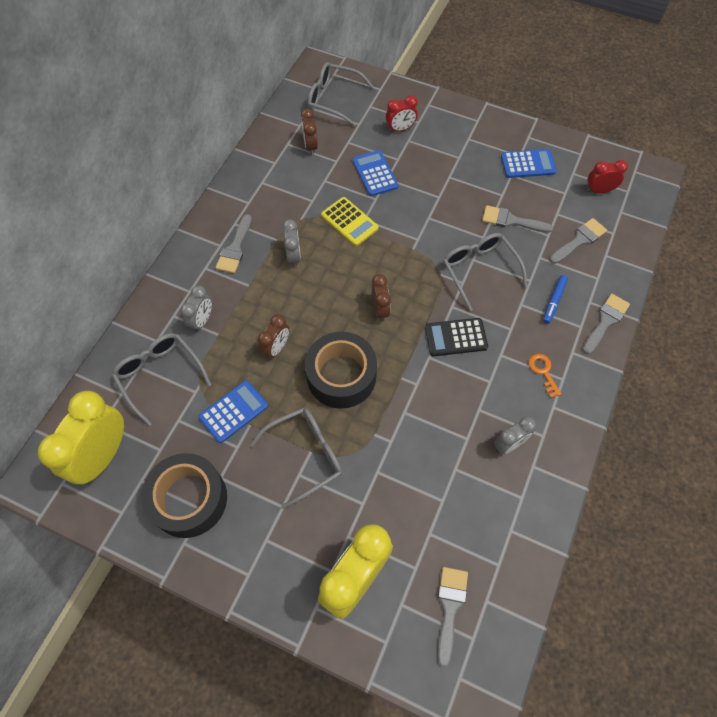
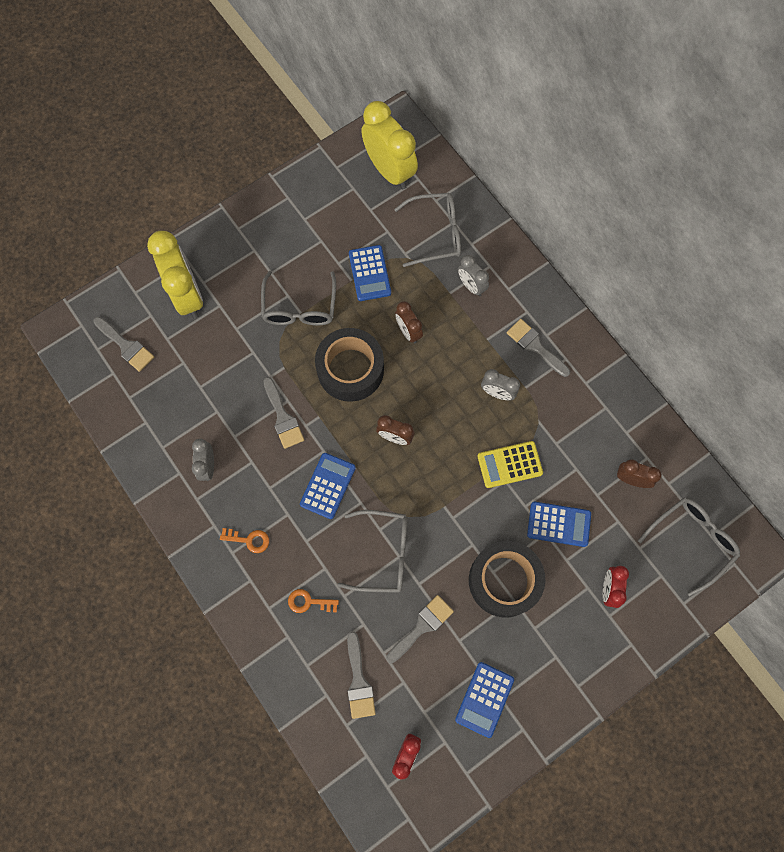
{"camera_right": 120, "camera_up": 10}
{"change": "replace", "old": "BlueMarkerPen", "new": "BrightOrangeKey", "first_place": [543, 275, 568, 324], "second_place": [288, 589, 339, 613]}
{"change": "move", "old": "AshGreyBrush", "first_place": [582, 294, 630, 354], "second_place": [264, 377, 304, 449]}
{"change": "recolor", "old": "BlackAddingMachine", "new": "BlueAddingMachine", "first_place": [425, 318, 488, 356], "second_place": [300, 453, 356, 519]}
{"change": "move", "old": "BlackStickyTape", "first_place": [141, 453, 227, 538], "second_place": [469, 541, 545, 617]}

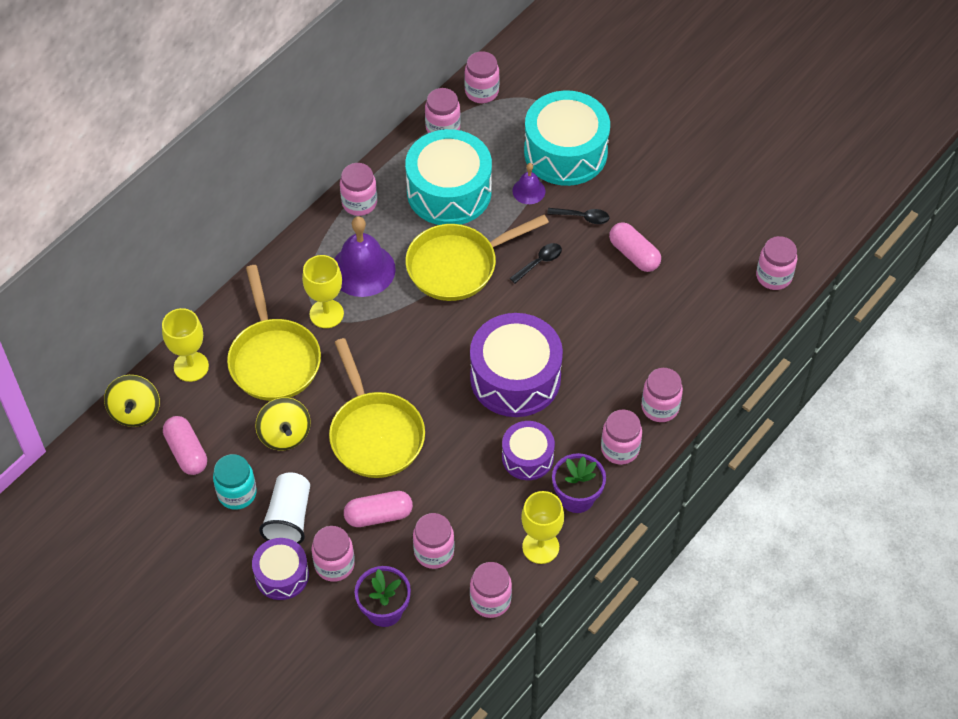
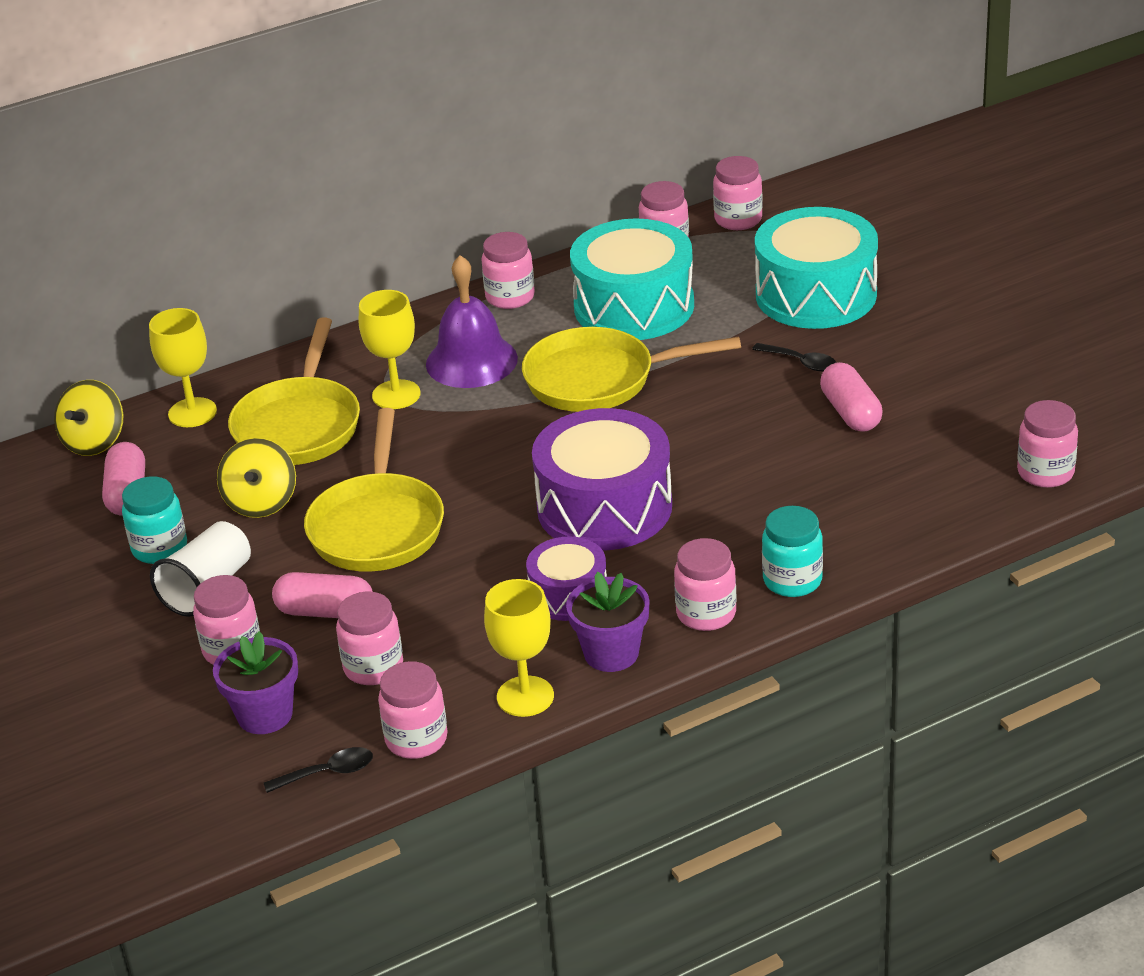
{"camera_right": 25, "camera_up": -20}
{"change": "delete", "old": "VioletSchoolBell", "first_place": [512, 163, 545, 204]}
{"change": "move", "old": "BlackTablespoon", "first_place": [510, 243, 562, 283], "second_place": [264, 747, 373, 793]}
{"change": "recolor", "old": "PinkJar", "new": "TealJar", "first_place": [641, 368, 683, 422], "second_place": [762, 506, 823, 597]}
{"change": "delete", "old": "VioletDrum", "first_place": [252, 538, 309, 600]}

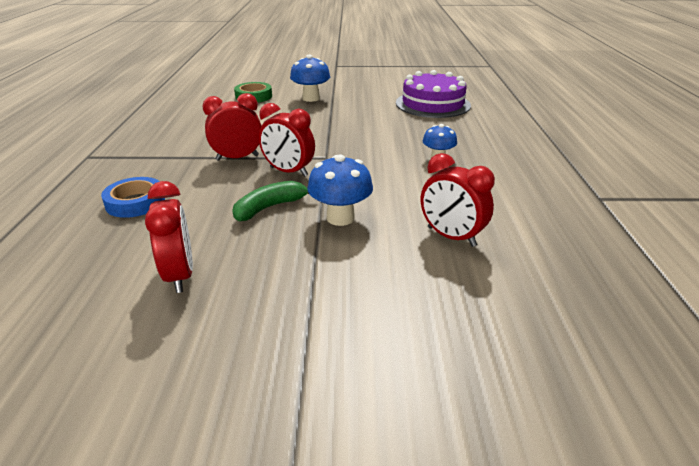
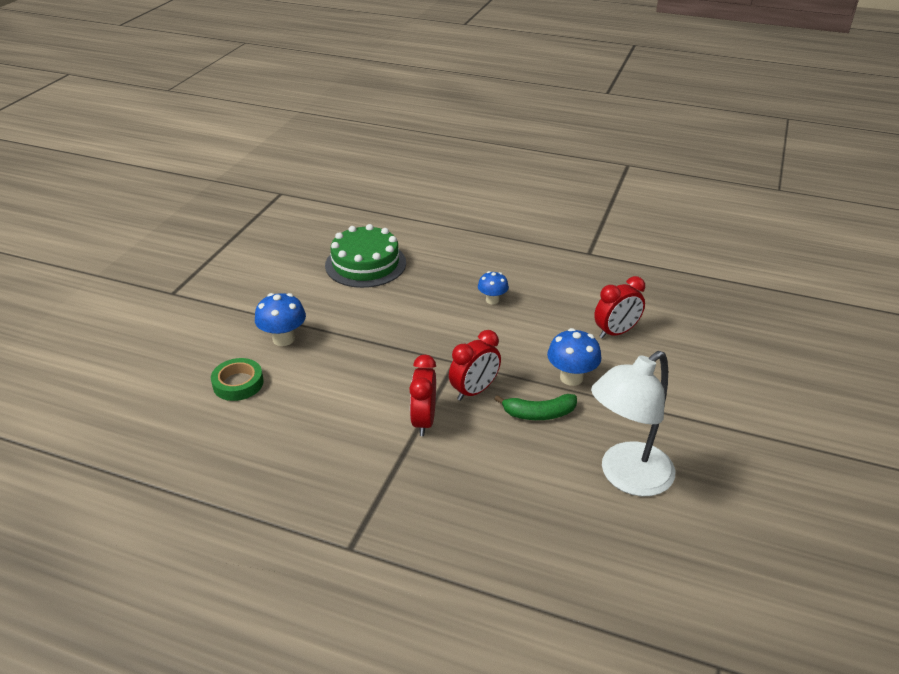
{"camera_right": -70, "camera_up": 5}
{"change": "recolor", "old": "VioletGateau", "new": "EmeraldGateau", "first_place": [396, 70, 471, 118], "second_place": [325, 224, 406, 288]}
{"change": "delete", "old": "BlueStickyTape", "first_place": [101, 177, 165, 218]}
{"change": "replace", "old": "ScarletAlarmClock", "new": "WhiteLamp", "first_place": [145, 181, 193, 293], "second_place": [591, 351, 675, 496]}
{"change": "rotate", "old": "EmeraldBananaFruit", "first_place": [232, 181, 309, 221], "second_place": [494, 394, 577, 420], "degrees": -75}

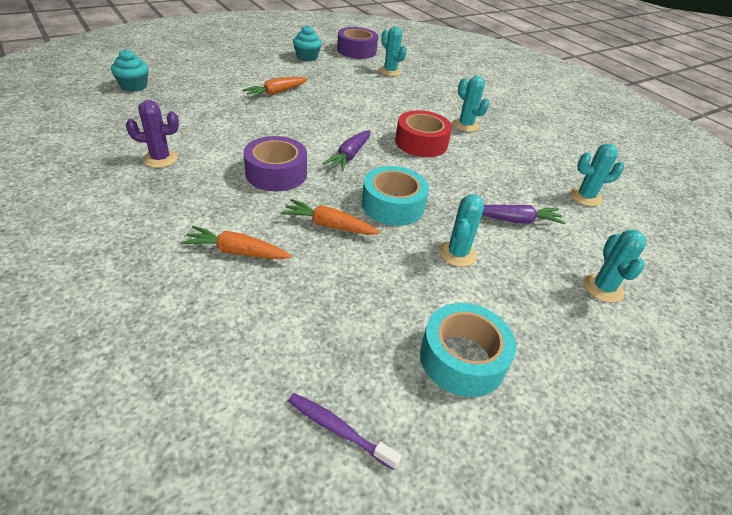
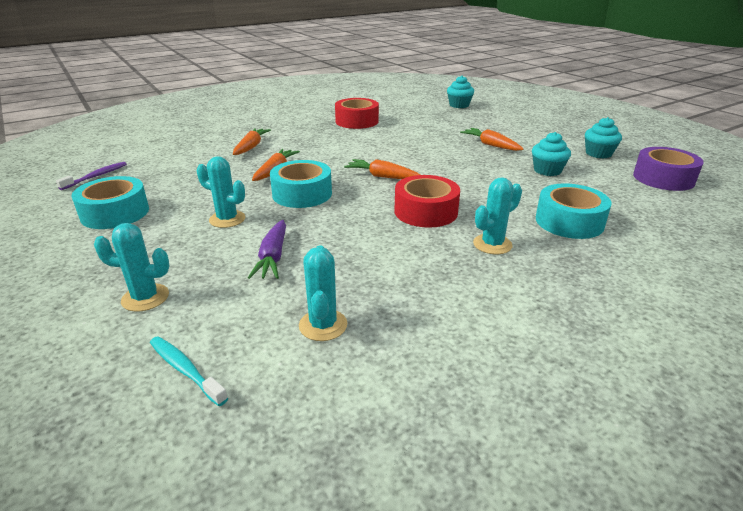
{"camera_right": 95, "camera_up": -10}
{"change": "delete", "old": "TealCactus", "first_place": [379, 26, 407, 76]}
{"change": "replace", "old": "VioletCactus", "new": "ScarletStickyTape", "first_place": [126, 100, 179, 168], "second_place": [335, 98, 379, 129]}
{"change": "recolor", "old": "VioletRootVegetable", "new": "BrightOrangeRootVegetable", "first_place": [323, 130, 371, 171], "second_place": [344, 159, 420, 179]}
{"change": "delete", "old": "VioletStickyTape", "first_place": [243, 136, 307, 192]}
{"change": "insert", "new": "TealMuffin", "second_place": [532, 132, 571, 176]}
{"change": "insert", "new": "TealStickyTape", "second_place": [536, 184, 612, 239]}
{"change": "insert", "new": "TealToothBrush", "second_place": [150, 336, 228, 406]}

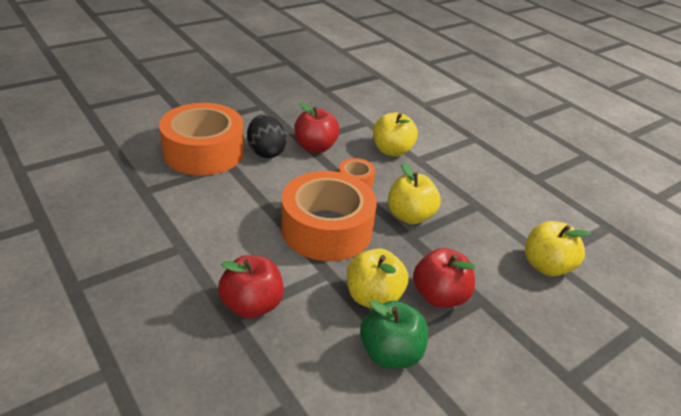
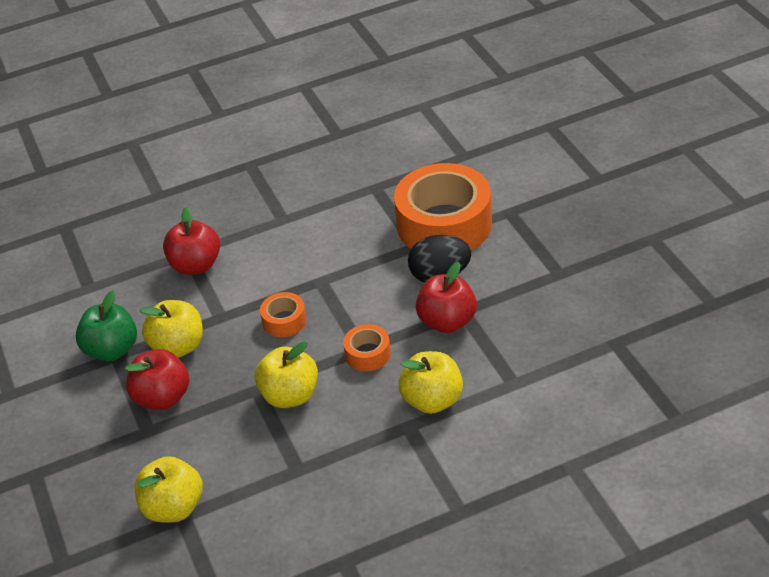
{"camera_right": 110, "camera_up": 5}
{"change": "resize", "old": "BrightOrangeStickyTape", "first_place": [281, 171, 377, 261], "second_place": [260, 292, 307, 337], "factor": 0.44}

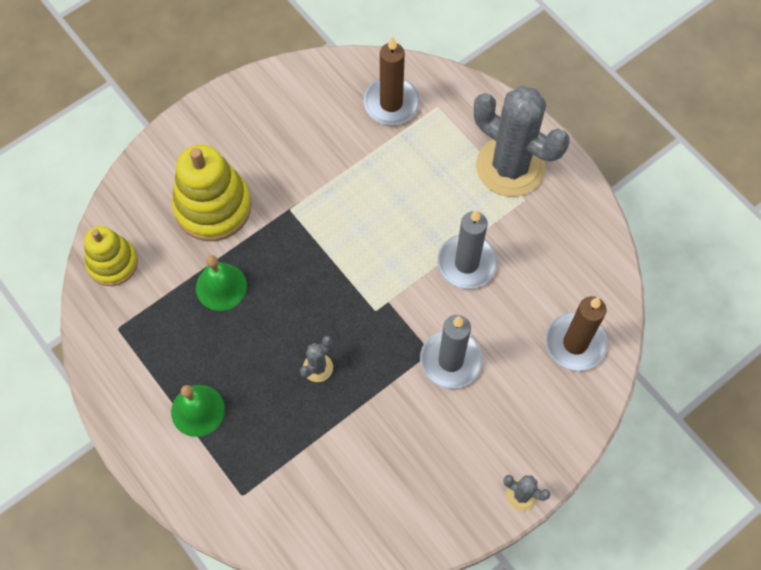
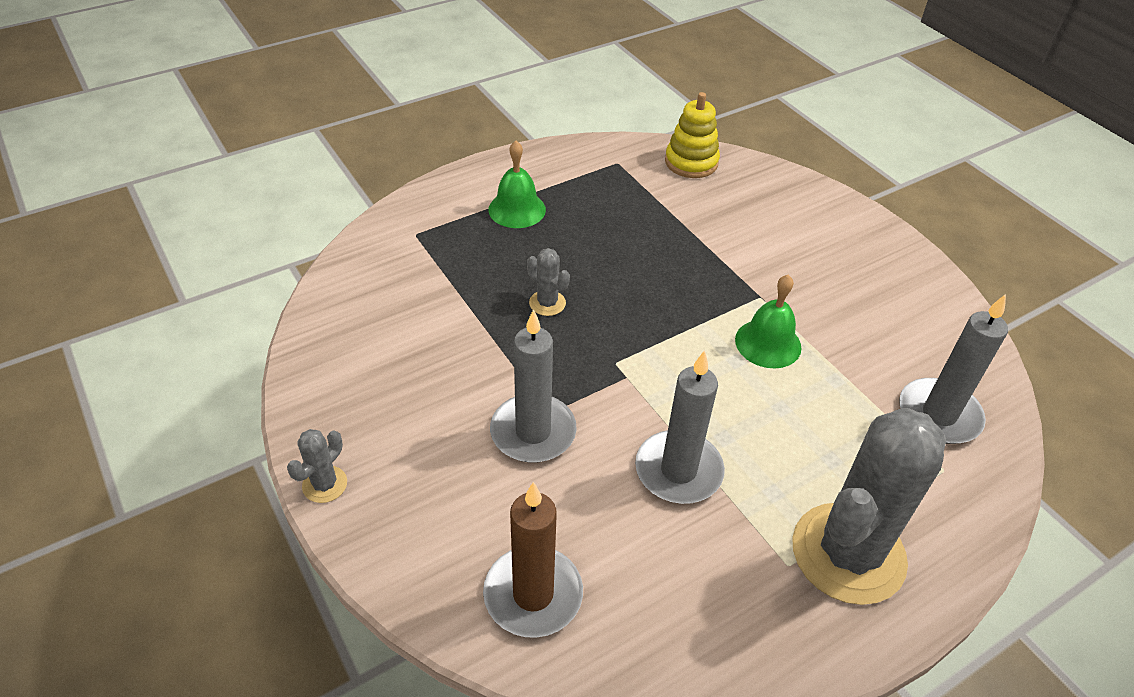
{"camera_right": 95, "camera_up": -20}
{"change": "recolor", "old": "BrownWaxCandle", "new": "AshGreyWaxCandle", "first_place": [363, 36, 420, 125], "second_place": [899, 294, 1008, 444]}
{"change": "delete", "old": "YellowRingStacker", "first_place": [172, 145, 251, 241]}
{"change": "move", "old": "EmeraldSchoolBell", "first_place": [196, 255, 247, 311], "second_place": [735, 275, 802, 368]}

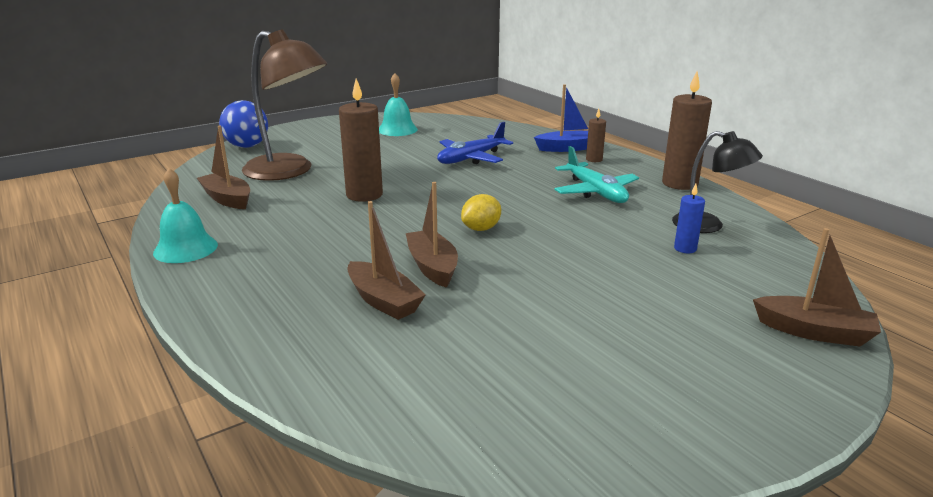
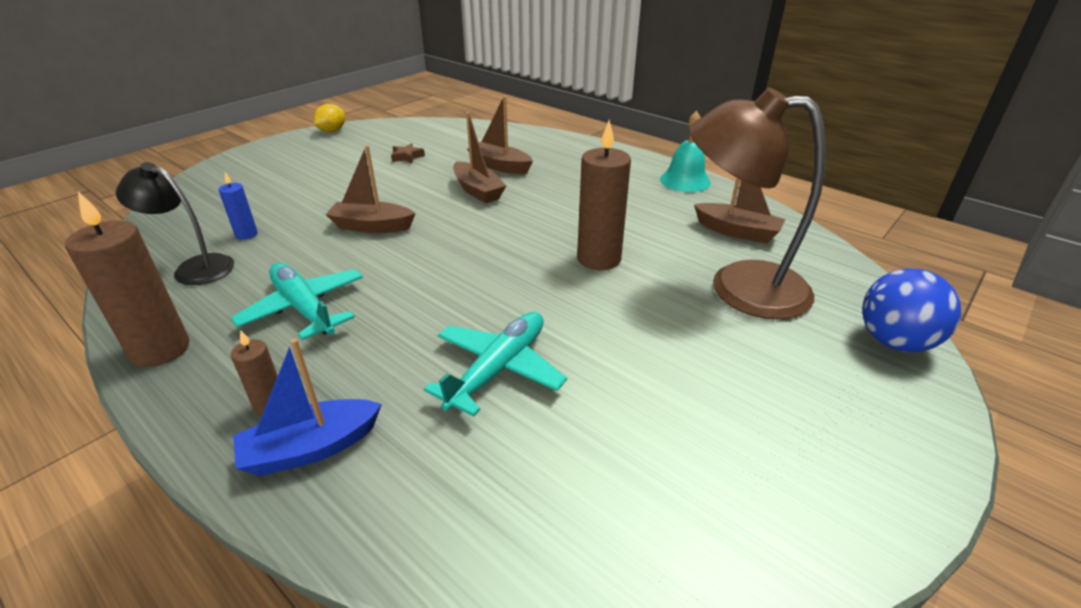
{"camera_right": 165, "camera_up": 10}
{"change": "delete", "old": "TealSchoolBell", "first_place": [379, 73, 418, 136]}
{"change": "recolor", "old": "BlueAeroplane", "new": "TealAeroplane", "first_place": [437, 122, 513, 164], "second_place": [424, 312, 567, 416]}
{"change": "move", "old": "YellowLemon", "first_place": [461, 194, 501, 231], "second_place": [314, 104, 345, 132]}
{"change": "move", "old": "BrownBoat", "first_place": [753, 228, 881, 347], "second_place": [326, 145, 416, 233]}
{"change": "insert", "new": "BrownStar", "second_place": [391, 143, 425, 163]}

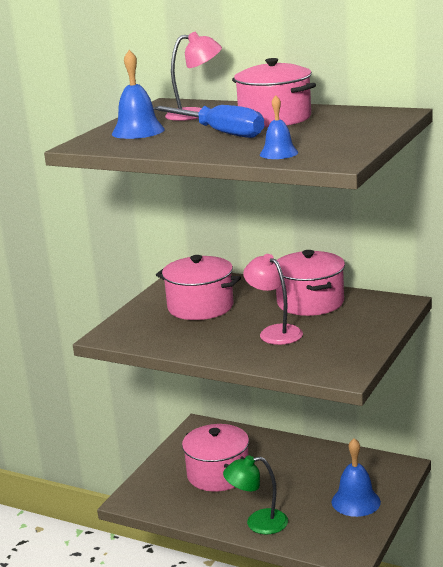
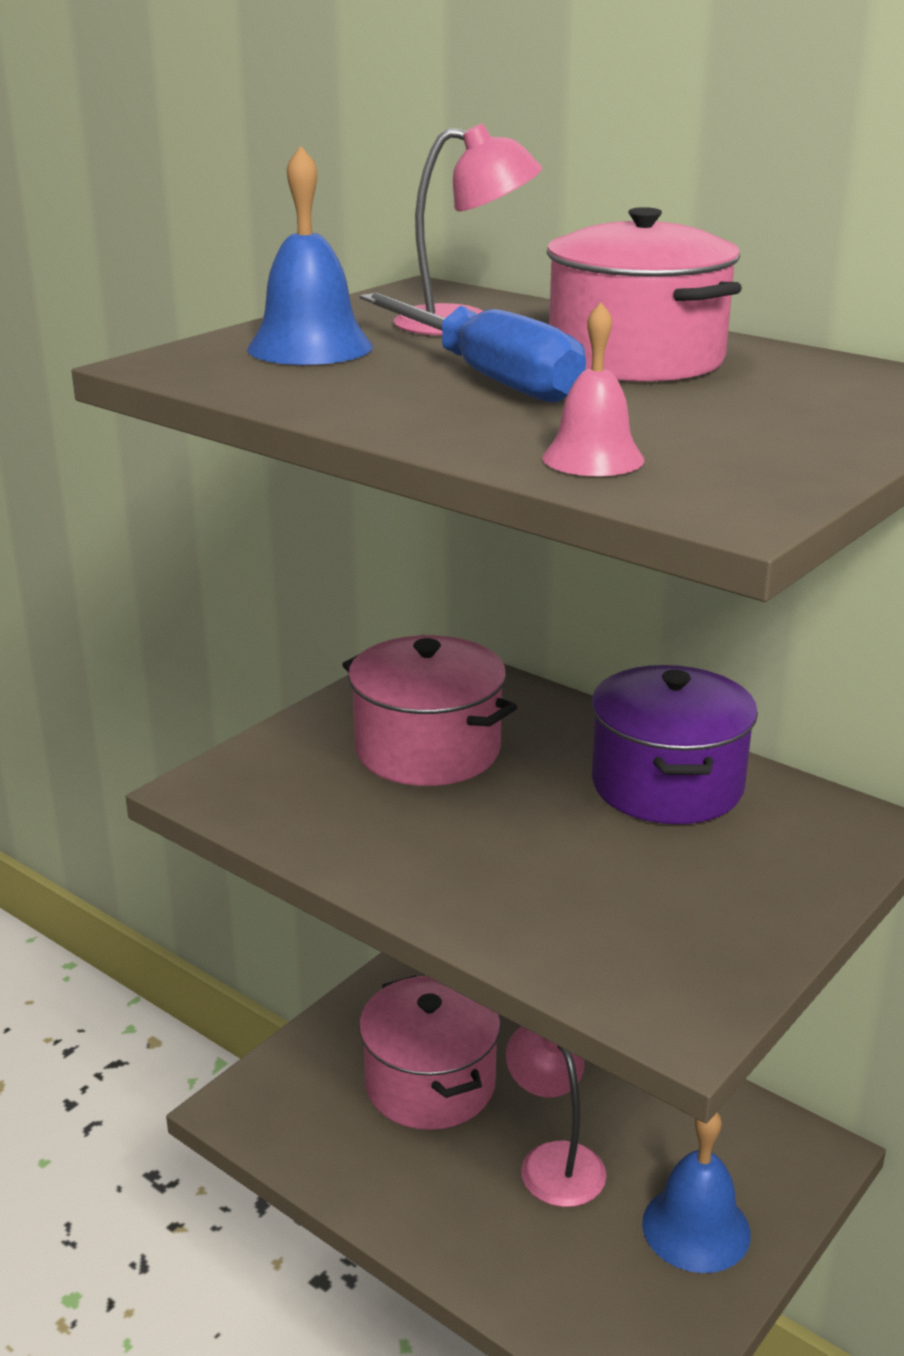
{"camera_right": 10, "camera_up": 5}
{"change": "recolor", "old": "BlueSchoolBell", "new": "PinkSchoolBell", "first_place": [260, 95, 298, 159], "second_place": [542, 302, 645, 476]}
{"change": "recolor", "old": "PinkStockpot", "new": "VioletStockpot", "first_place": [276, 250, 345, 316], "second_place": [591, 665, 758, 824]}
{"change": "move", "old": "PinkLamp", "first_place": [243, 254, 303, 345], "second_place": [506, 1026, 606, 1207]}
{"change": "delete", "old": "EmeraldLamp", "first_place": [223, 455, 288, 535]}

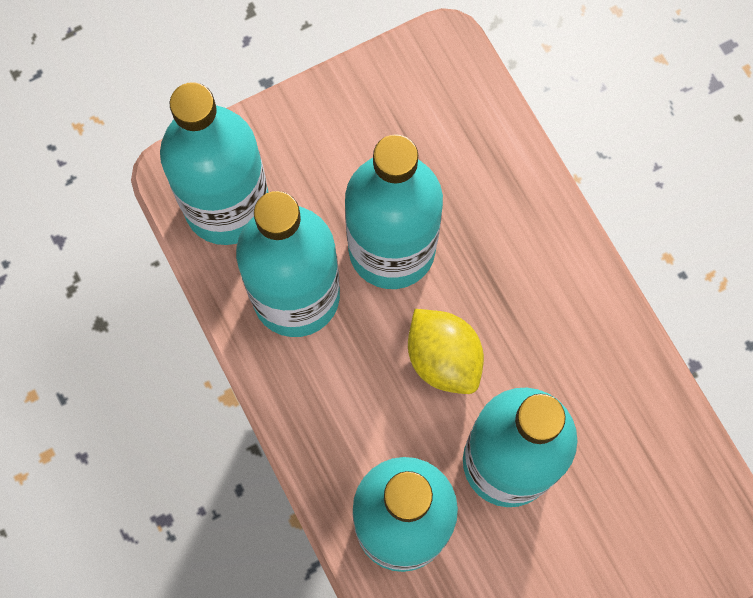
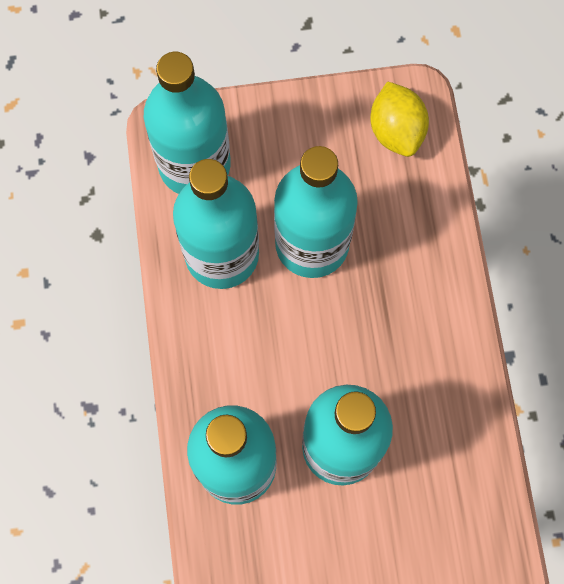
{"camera_right": 20, "camera_up": 0}
{"change": "move", "old": "YellowLemon", "first_place": [408, 309, 484, 394], "second_place": [370, 81, 429, 157]}

